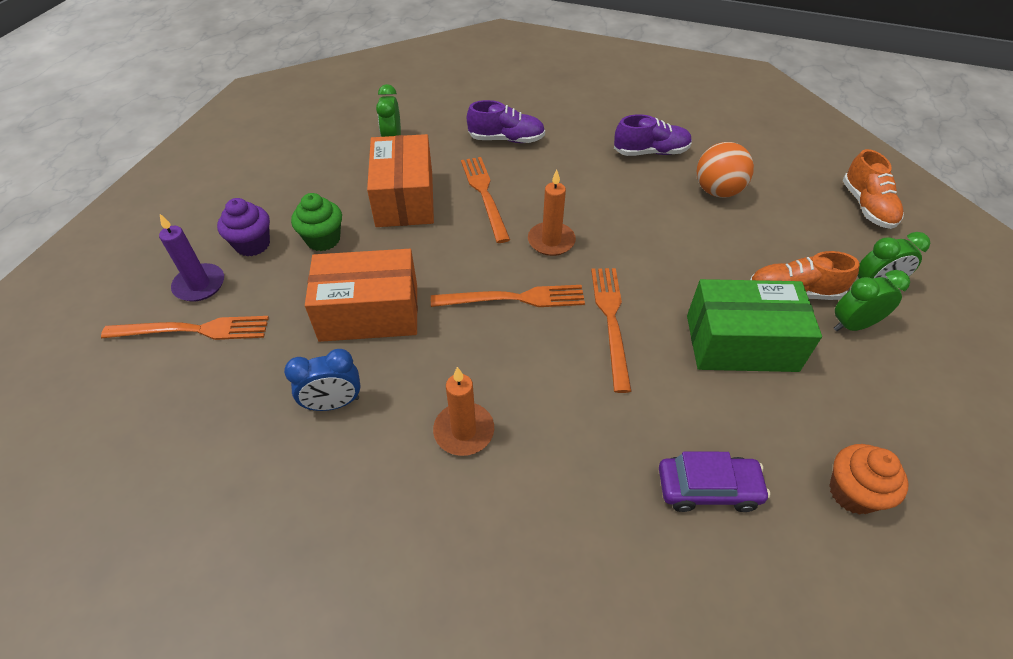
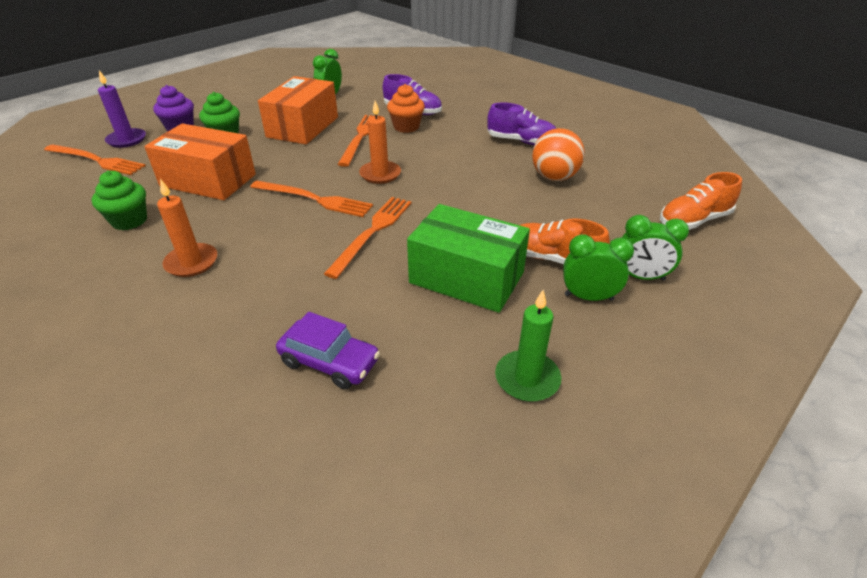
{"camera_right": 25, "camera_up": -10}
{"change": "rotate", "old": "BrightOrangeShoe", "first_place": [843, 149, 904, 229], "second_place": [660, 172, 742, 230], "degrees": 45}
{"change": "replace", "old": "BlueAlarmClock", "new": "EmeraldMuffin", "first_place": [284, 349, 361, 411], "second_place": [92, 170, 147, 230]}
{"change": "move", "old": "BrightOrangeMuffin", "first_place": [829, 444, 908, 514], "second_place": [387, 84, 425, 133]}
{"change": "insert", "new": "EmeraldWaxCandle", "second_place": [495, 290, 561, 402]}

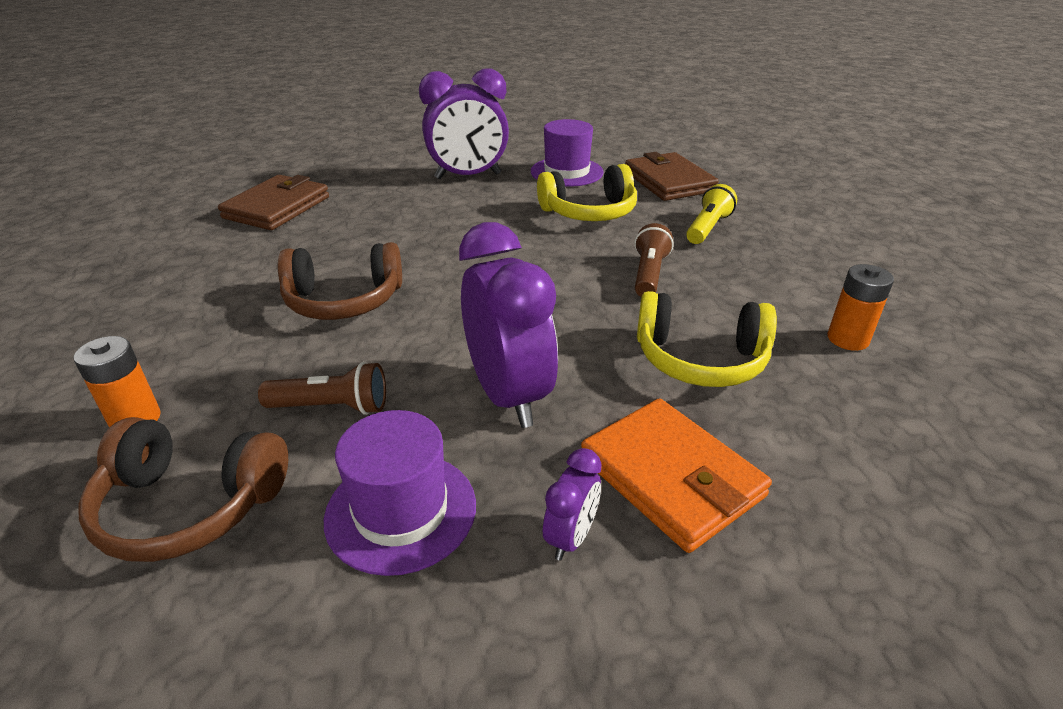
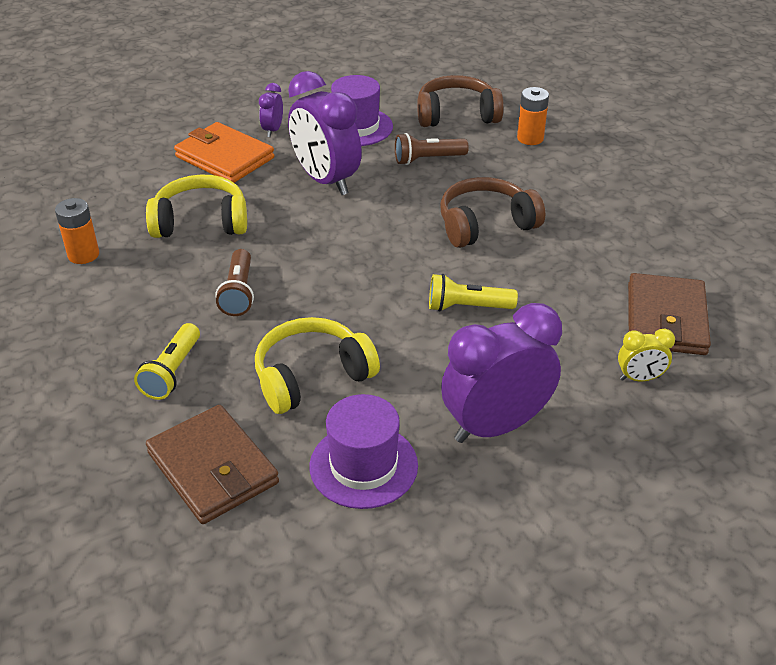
{"camera_right": 165, "camera_up": 5}
{"change": "insert", "new": "YellowTorch", "second_place": [429, 274, 518, 312]}
{"change": "insert", "new": "YellowAlarmClock", "second_place": [618, 328, 675, 381]}

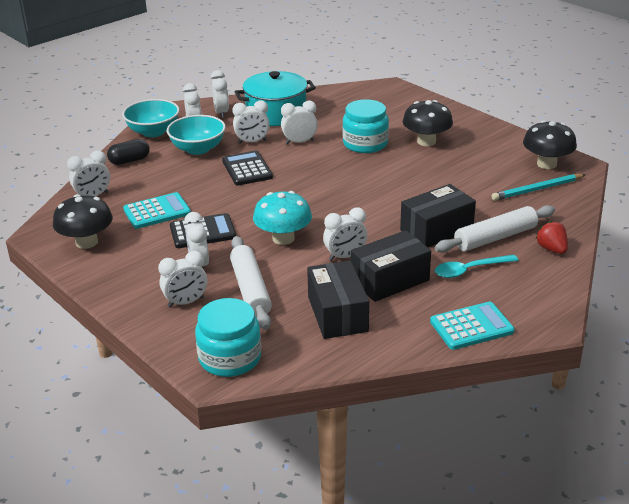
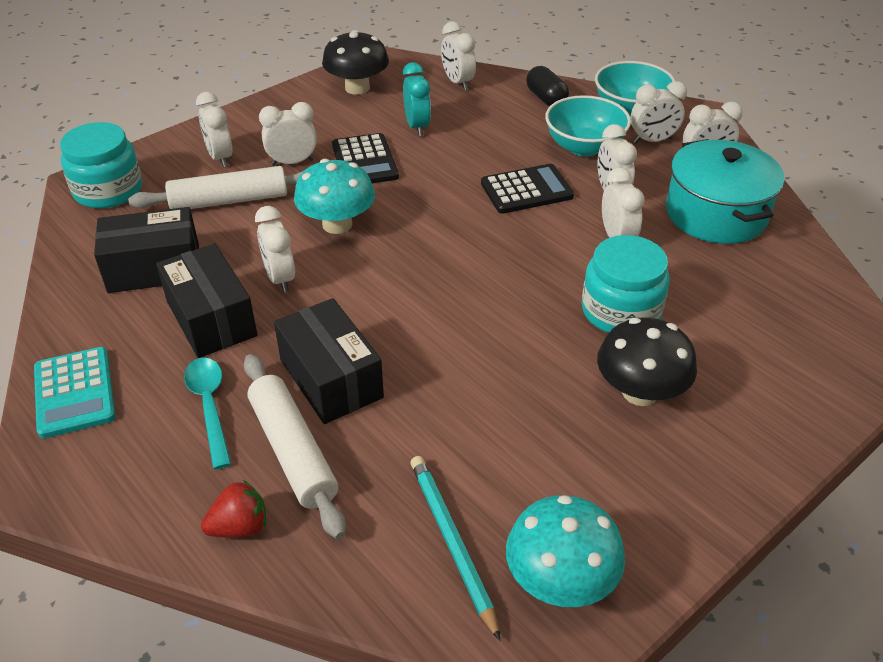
{"camera_right": 90, "camera_up": 10}
{"change": "recolor", "old": "BlackFungus", "new": "TealFungus", "first_place": [523, 120, 577, 169], "second_place": [506, 495, 625, 607]}
{"change": "replace", "old": "TealAddingMachine", "new": "TealAlarmClock", "first_place": [123, 192, 191, 229], "second_place": [403, 62, 431, 136]}

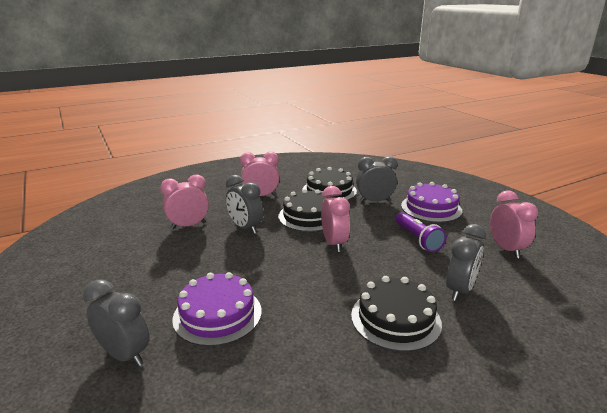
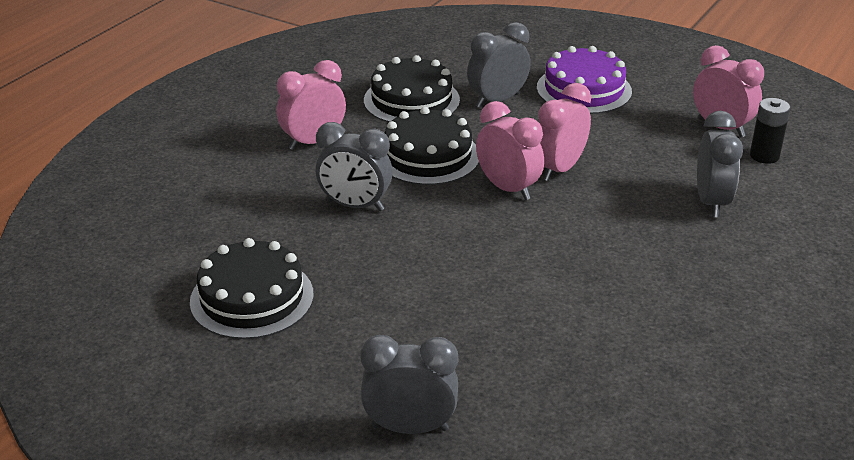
{"camera_right": -30, "camera_up": 10}
{"change": "move", "old": "PinkAlarmClock", "first_place": [160, 175, 209, 229], "second_place": [538, 83, 591, 181]}
{"change": "delete", "old": "VioletTorch", "first_place": [395, 212, 446, 252]}
{"change": "delete", "old": "VioletGateau", "first_place": [172, 272, 262, 346]}
{"change": "move", "old": "BlackGateau", "first_place": [351, 276, 442, 352], "second_place": [190, 238, 314, 339]}
{"change": "insert", "new": "BlackPowerCell", "second_place": [750, 98, 790, 164]}

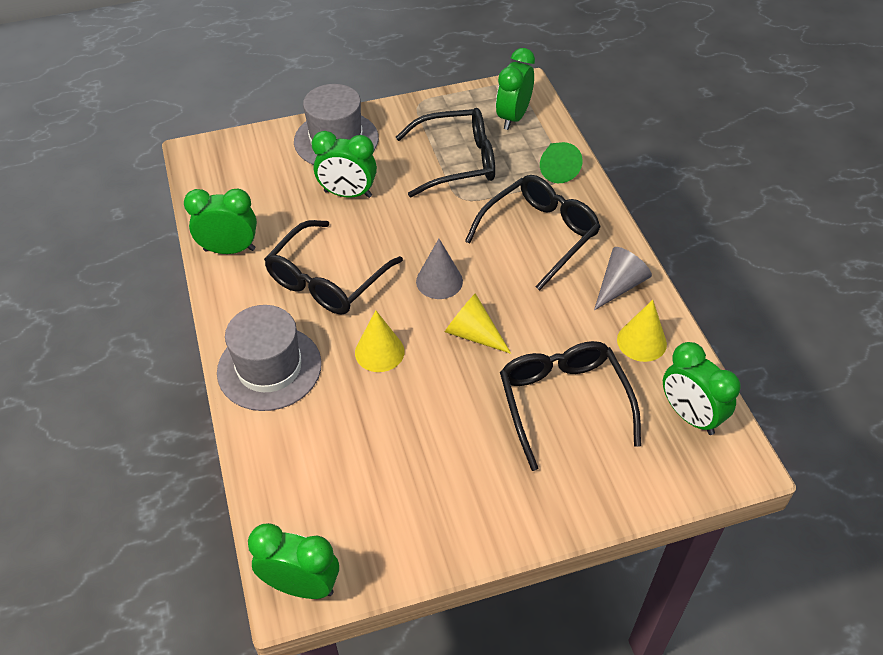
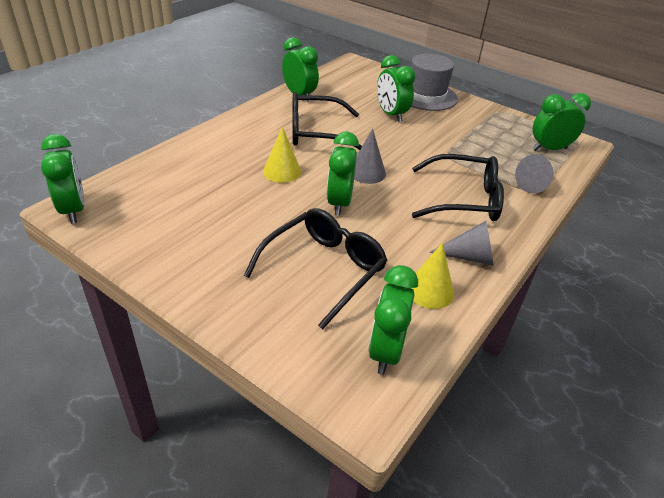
{"camera_right": 50, "camera_up": -10}
{"change": "delete", "old": "BlackGlasses", "first_place": [396, 108, 495, 197]}
{"change": "recolor", "old": "EmeraldCone", "new": "AshGreyCone", "first_place": [540, 142, 583, 183], "second_place": [515, 154, 554, 193]}
{"change": "replace", "old": "YellowCone", "new": "EmeraldAlarmClock", "first_place": [445, 293, 511, 354], "second_place": [327, 132, 359, 216]}
{"change": "delete", "old": "AshGreyHat", "first_place": [217, 305, 322, 411]}

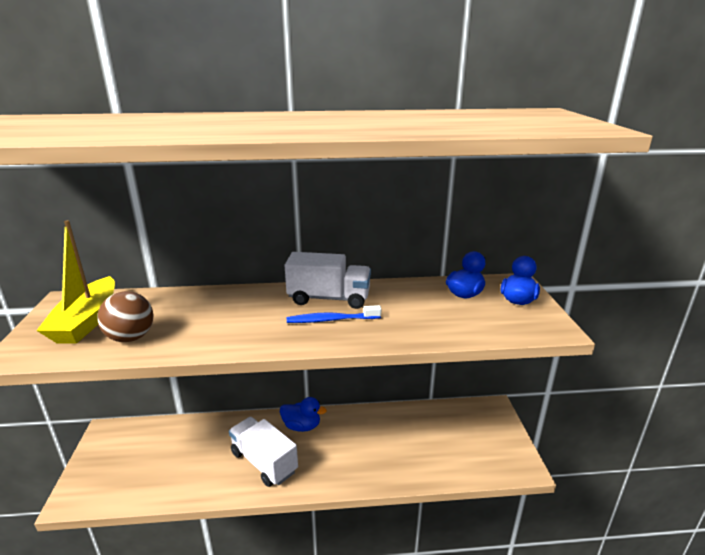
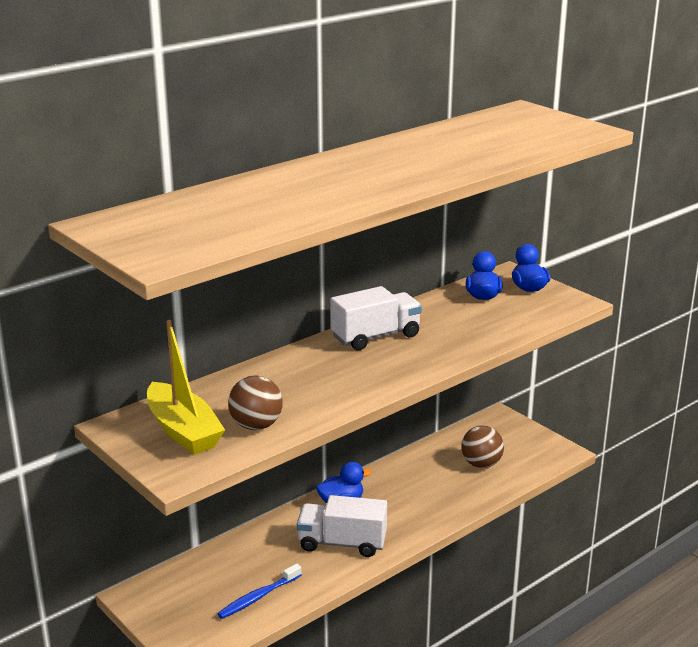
{"camera_right": -35, "camera_up": 0}
{"change": "move", "old": "BlueToothBrush", "first_place": [287, 305, 381, 323], "second_place": [217, 564, 302, 619]}
{"change": "insert", "new": "BrownBall", "second_place": [462, 426, 504, 468]}

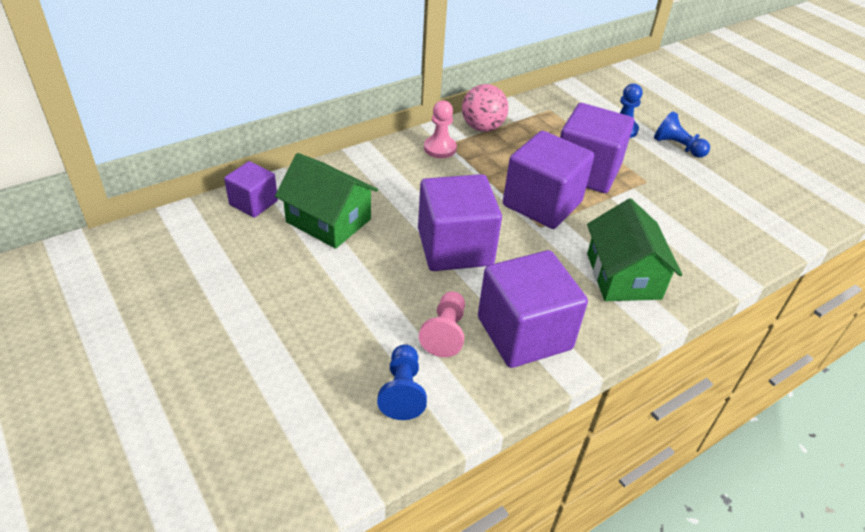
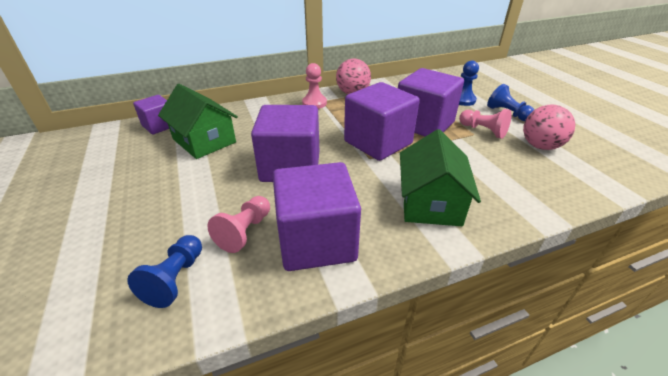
{"camera_right": 15, "camera_up": -5}
{"change": "insert", "new": "PinkBall", "second_place": [523, 105, 575, 150]}
{"change": "insert", "new": "PinkChessPawn", "second_place": [459, 109, 512, 139]}

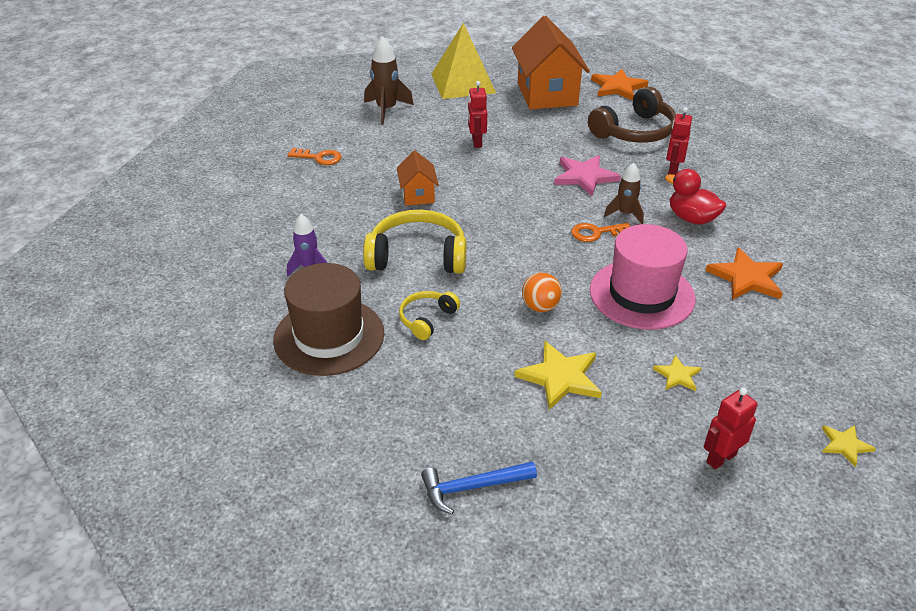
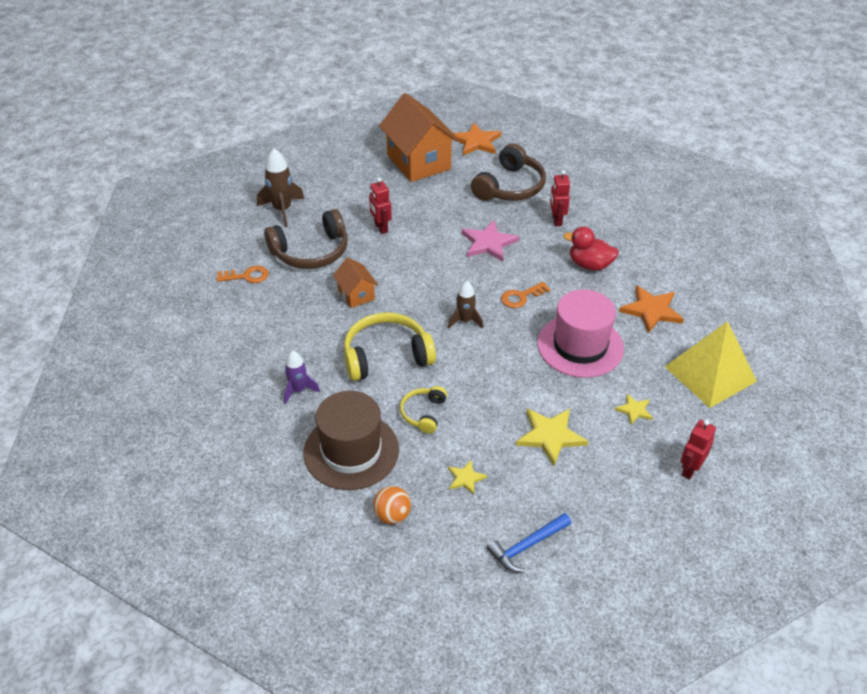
{"camera_right": -20, "camera_up": 5}
{"change": "move", "old": "YellowPyramidShape", "first_place": [431, 23, 496, 99], "second_place": [665, 321, 757, 408]}
{"change": "move", "old": "BrownToyRocket", "first_place": [604, 162, 644, 224], "second_place": [448, 281, 483, 329]}
{"change": "move", "old": "BrightOrangeBall", "first_place": [522, 273, 562, 312], "second_place": [373, 486, 411, 524]}
{"change": "move", "old": "YellowStar", "first_place": [822, 425, 876, 467], "second_place": [448, 460, 487, 495]}
{"change": "insert", "new": "BrownOverEarHeadphones", "second_place": [264, 209, 348, 269]}

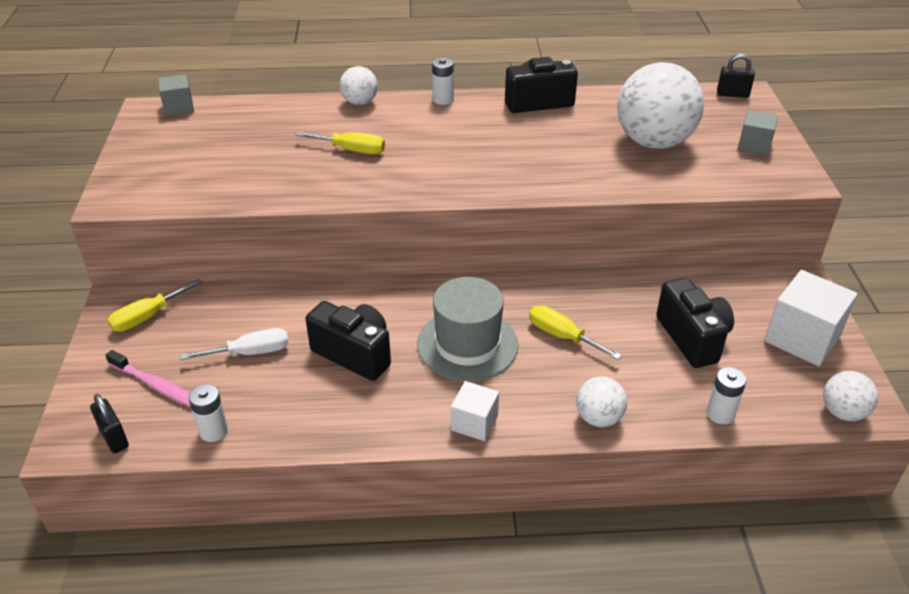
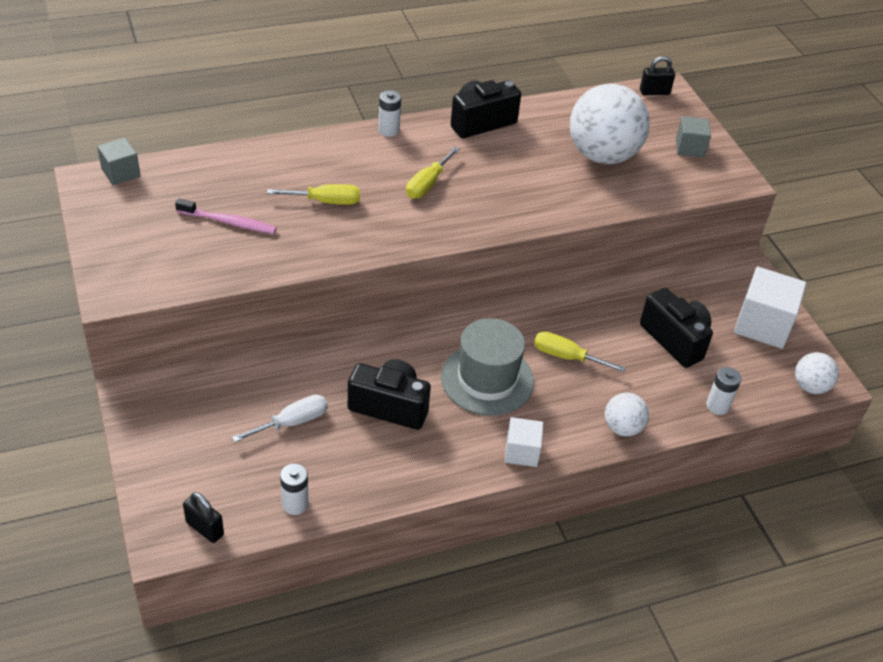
{"camera_right": -20, "camera_up": 5}
{"change": "delete", "old": "WhiteBall", "first_place": [340, 66, 378, 105]}
{"change": "move", "old": "YellowHandScrewdriver", "first_place": [107, 279, 203, 332], "second_place": [406, 147, 460, 199]}
{"change": "move", "old": "PinkToothBrush", "first_place": [105, 350, 191, 407], "second_place": [175, 198, 277, 234]}

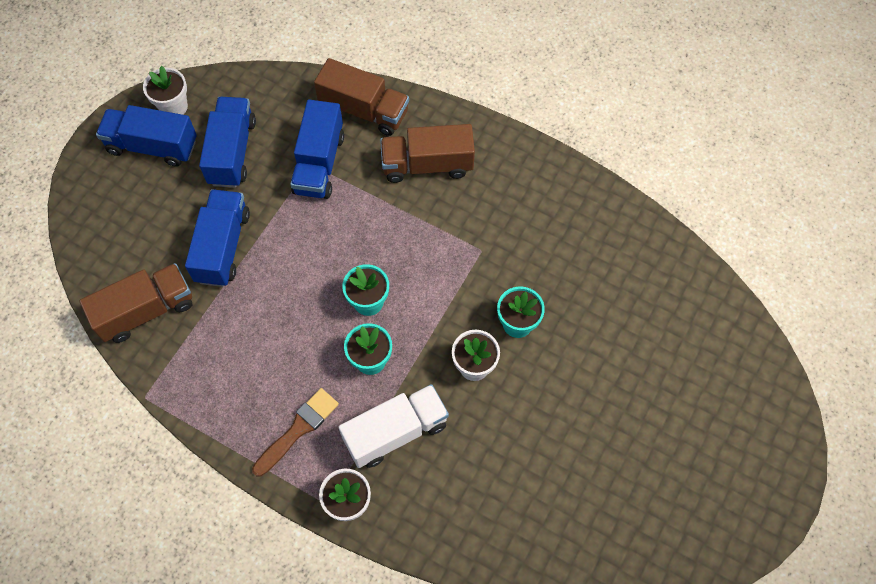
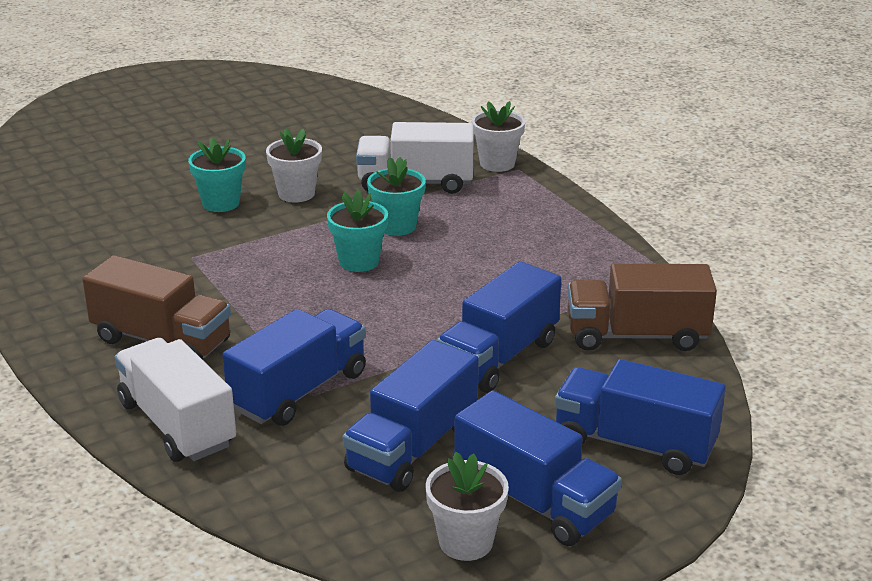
{"camera_right": -150, "camera_up": -35}
{"change": "recolor", "old": "BrownTruck", "new": "WhiteTruck", "first_place": [314, 58, 409, 136], "second_place": [114, 338, 236, 462]}
{"change": "delete", "old": "BrownBrush", "first_place": [252, 388, 339, 477]}
{"change": "insert", "new": "BlueTruck", "second_place": [554, 359, 726, 475]}

